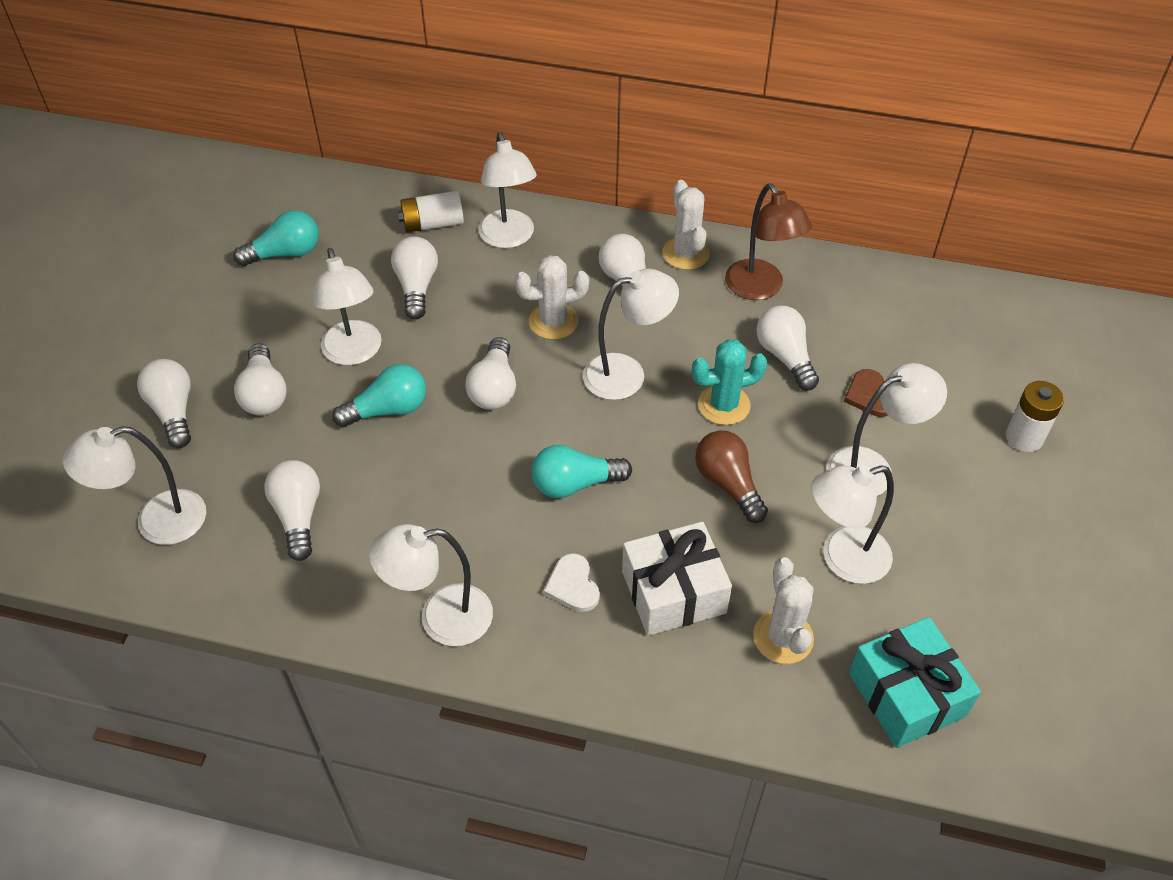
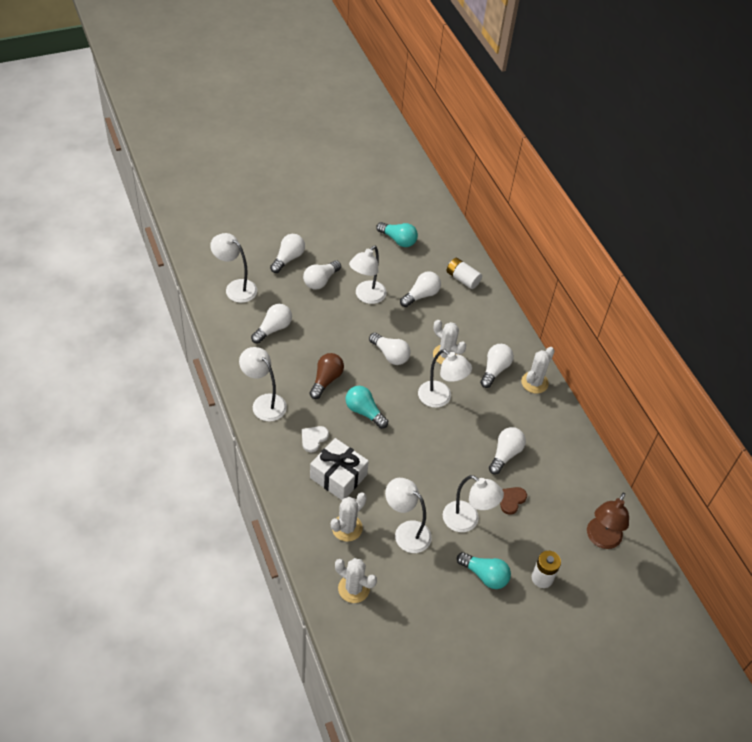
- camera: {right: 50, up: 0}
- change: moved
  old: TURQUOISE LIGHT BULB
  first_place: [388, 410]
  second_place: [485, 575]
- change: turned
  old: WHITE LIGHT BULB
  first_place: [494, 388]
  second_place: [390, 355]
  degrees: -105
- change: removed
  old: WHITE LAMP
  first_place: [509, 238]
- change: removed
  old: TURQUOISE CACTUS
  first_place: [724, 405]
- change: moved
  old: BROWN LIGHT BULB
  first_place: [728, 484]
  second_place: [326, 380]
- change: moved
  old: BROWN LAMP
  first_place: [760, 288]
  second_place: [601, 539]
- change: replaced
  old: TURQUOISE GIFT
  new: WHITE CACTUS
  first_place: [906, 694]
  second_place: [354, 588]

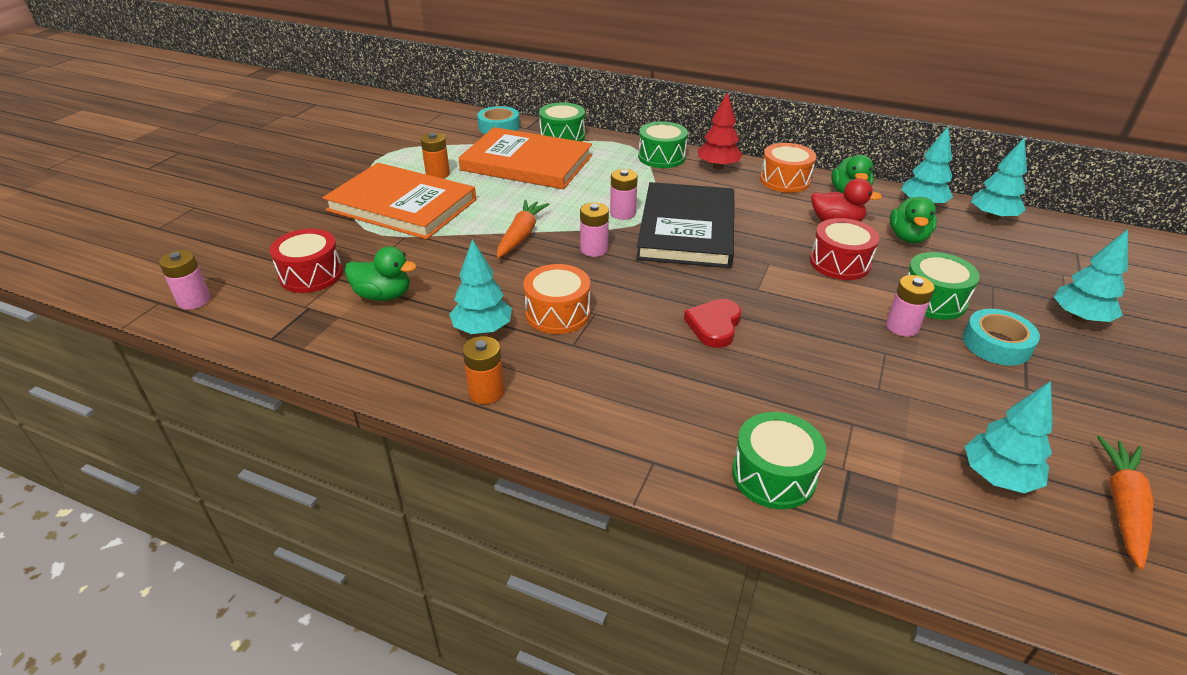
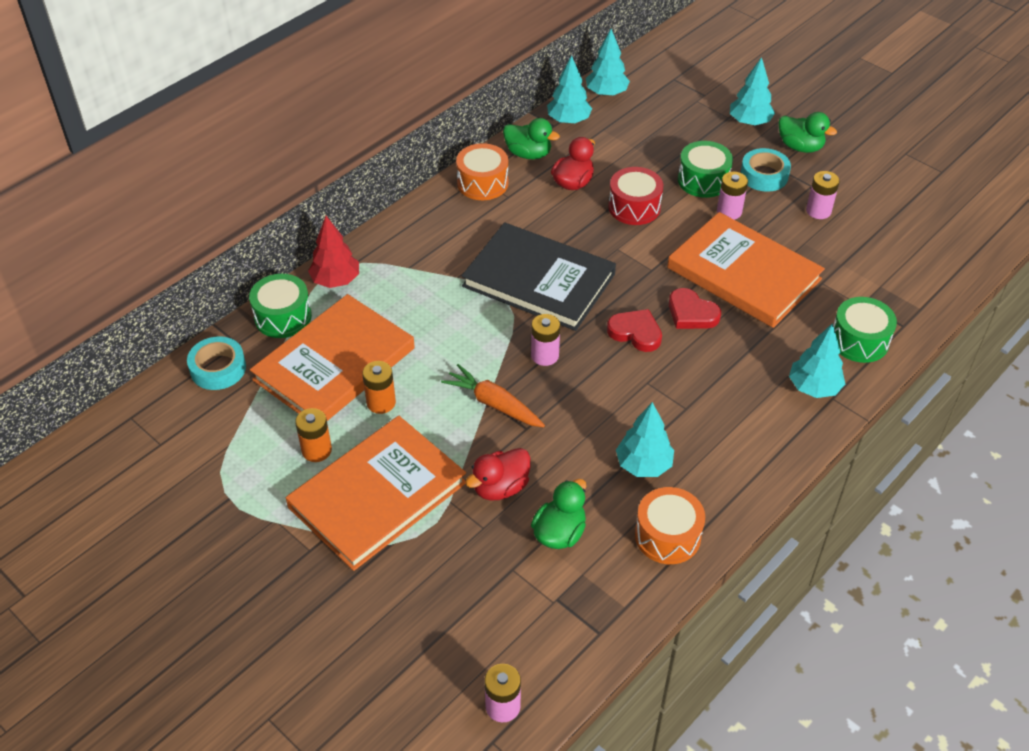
- camera: {right: -70, up: 10}
- change: removed
  old: RED DRUM
  first_place: [311, 275]
- change: moved
  old: ORANGE BATTERY
  first_place: [486, 392]
  second_place: [381, 402]
- change: moved
  old: ORANGE DRUM
  first_place: [557, 313]
  second_place: [667, 536]
- change: moved
  old: PINK BATTERY
  first_place: [622, 213]
  second_place: [818, 211]
- change: removed
  old: GREEN DRUM
  first_place: [661, 157]
- change: moved
  old: RED TREE
  first_place: [718, 167]
  second_place: [336, 280]
- change: moved
  old: GREEN DUCK
  first_place: [908, 237]
  second_place: [800, 147]
- change: moved
  old: TURQUOISE TREE
  first_place: [998, 477]
  second_place: [814, 387]
- change: removed
  old: ORANGE CARROT
  first_place: [1123, 506]
- change: added
  new: RED DUCK
  second_place: [500, 487]
- change: added
  new: RED HEART
  second_place: [635, 332]
- change: added
  new: ORANGE BOOK
  second_place: [744, 273]

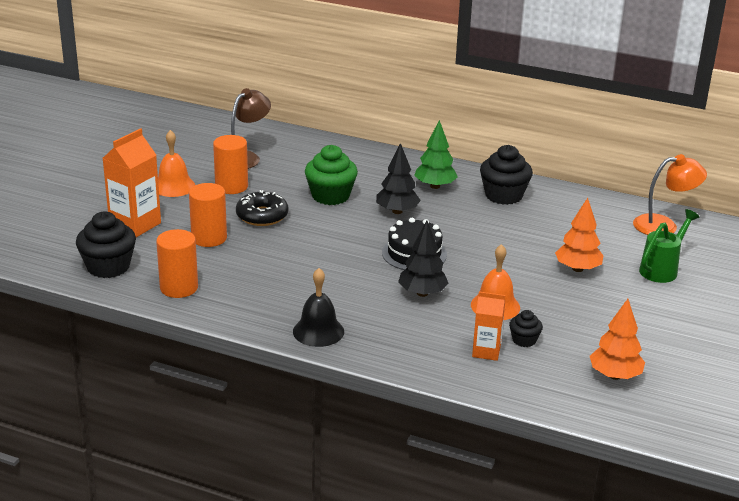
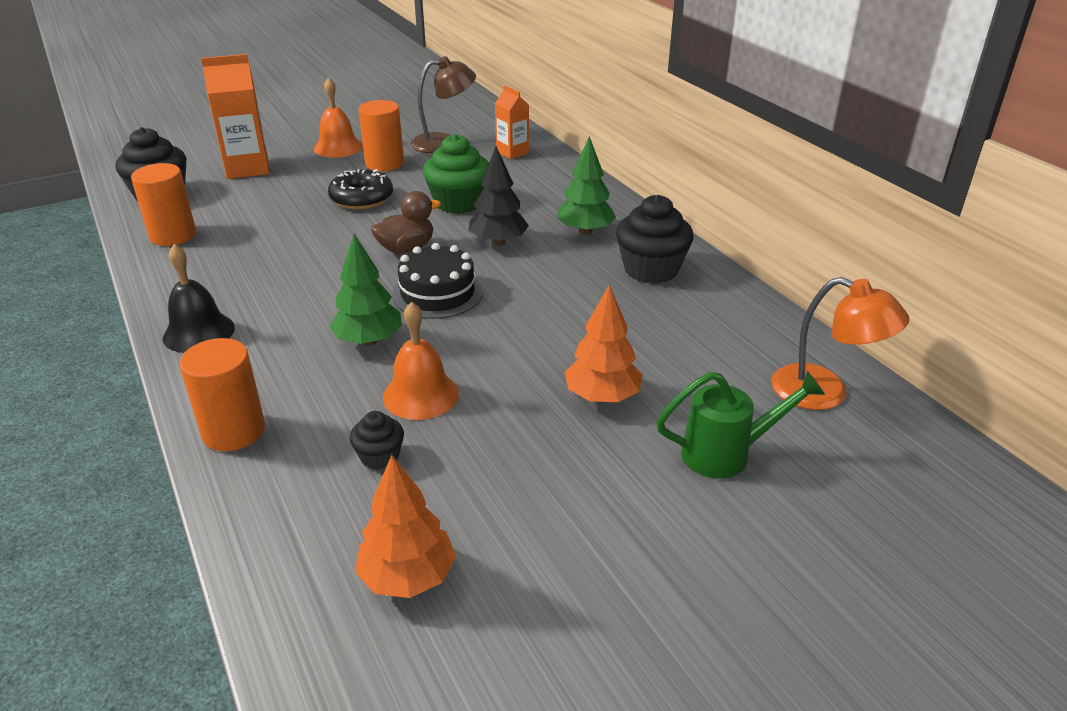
- camera: {right: 40, up: 5}
- change: moved
  old: ORANGE CYLINDER
  first_place: [209, 238]
  second_place: [234, 431]
- change: recoloured
  old: BLACK TREE
  new: GREEN TREE
  first_place: [422, 293]
  second_place: [369, 340]
- change: moved
  old: ORANGE CARTON
  first_place: [486, 351]
  second_place: [512, 152]
- change: added
  new: BROWN DUCK
  second_place: [406, 249]

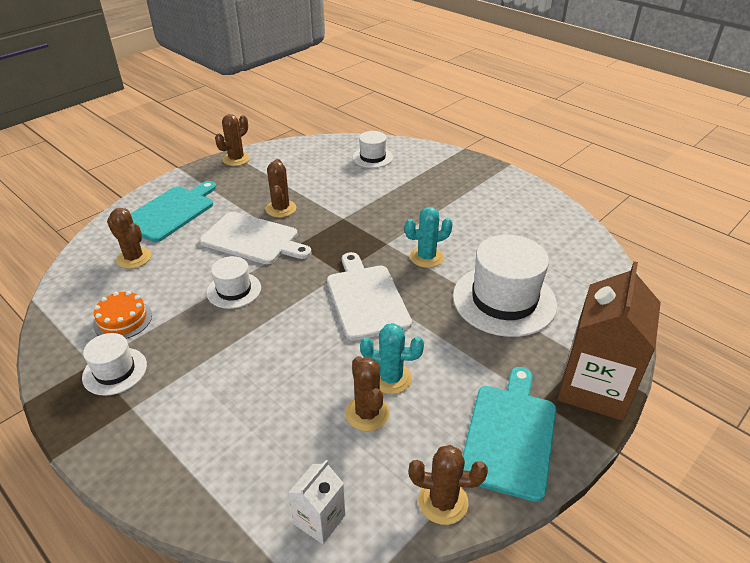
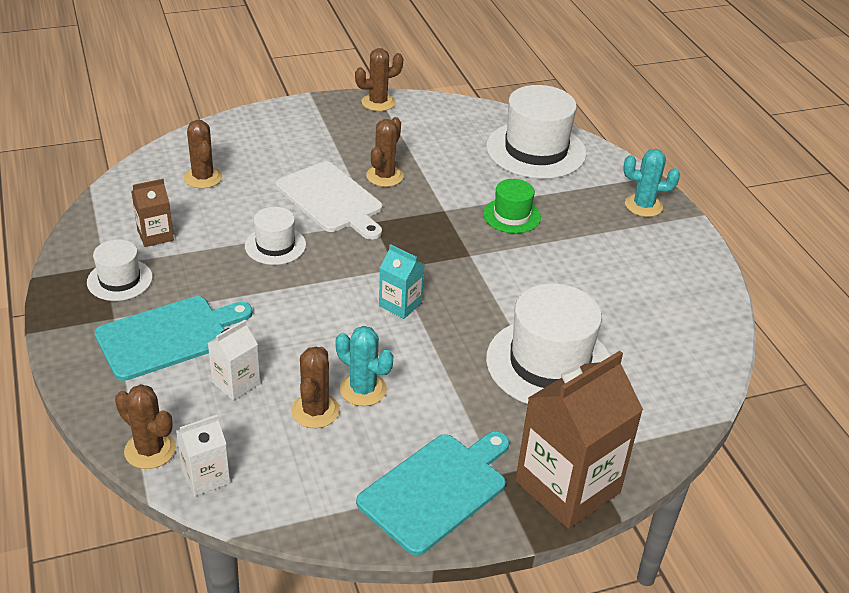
- camera: {right: 25, up: 0}
- change: replaced
  old: ORANGE CAKE
  new: BROWN CARTON
  first_place: [123, 320]
  second_place: [155, 235]
- change: moved
  old: TURQUOISE CUTTING BOARD
  first_place: [170, 212]
  second_place: [168, 336]
- change: replaced
  old: WHITE CUTTING BOARD
  new: TURQUOISE CARTON
  first_place: [366, 299]
  second_place: [400, 304]
- change: resized
  old: WHITE HAT
  first_place: [372, 157]
  second_place: [536, 150]
  factor: 1.88
- change: moved
  old: TURQUOISE CACTUS
  first_place: [426, 257]
  second_place: [643, 206]
- change: moved
  old: BROWN CACTUS
  first_place: [443, 501]
  second_place: [150, 450]
- change: added
  new: WHITE CARTON
  second_place: [236, 383]
- change: added
  new: GREEN HAT
  second_place: [511, 215]

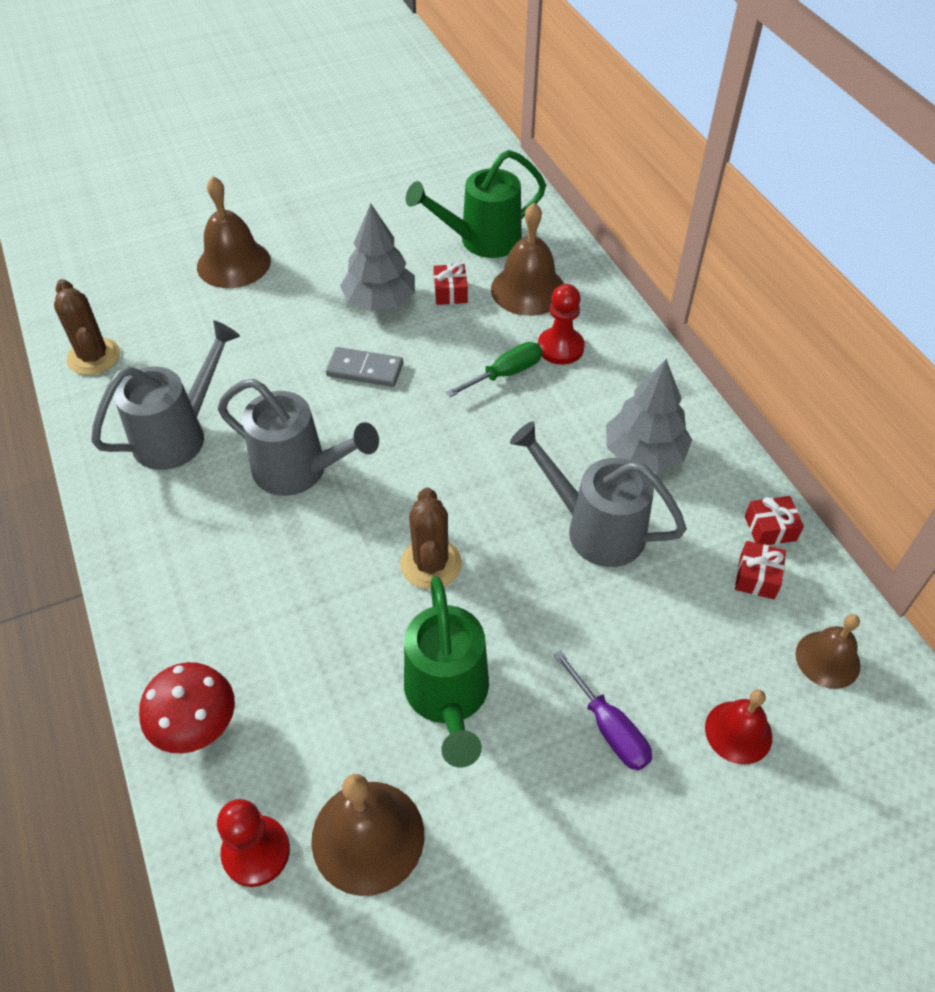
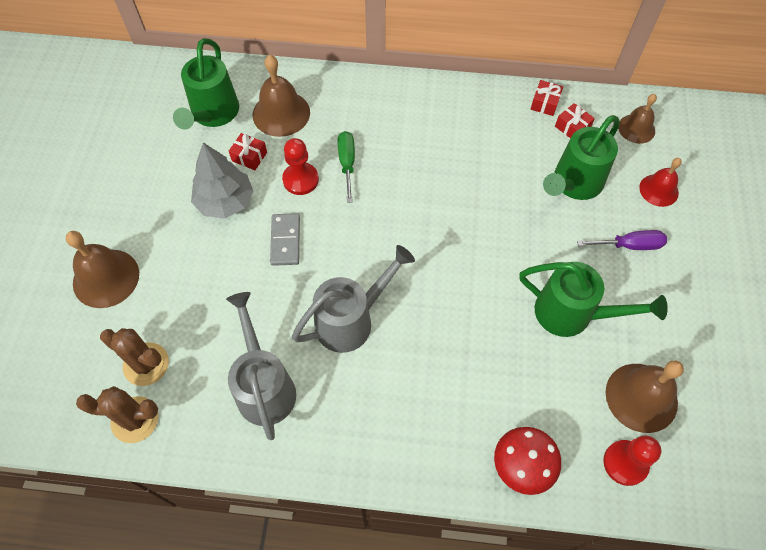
- camera: {right: -60, up: 10}
- change: turned
  old: GREY DOMINO
  first_place: [365, 370]
  second_place: [285, 241]
  degrees: -45
- change: moved
  old: BROWN CACTUS
  first_place: [431, 564]
  second_place: [146, 364]
- change: removed
  old: GREY WATERING CAN
  first_place: [594, 528]
- change: moved
  old: RED PAWN
  first_place: [560, 347]
  second_place: [300, 180]
- change: removed
  old: GREY TREE
  first_place: [644, 453]
- change: added
  new: GREEN WATERING CAN
  second_place: [573, 184]

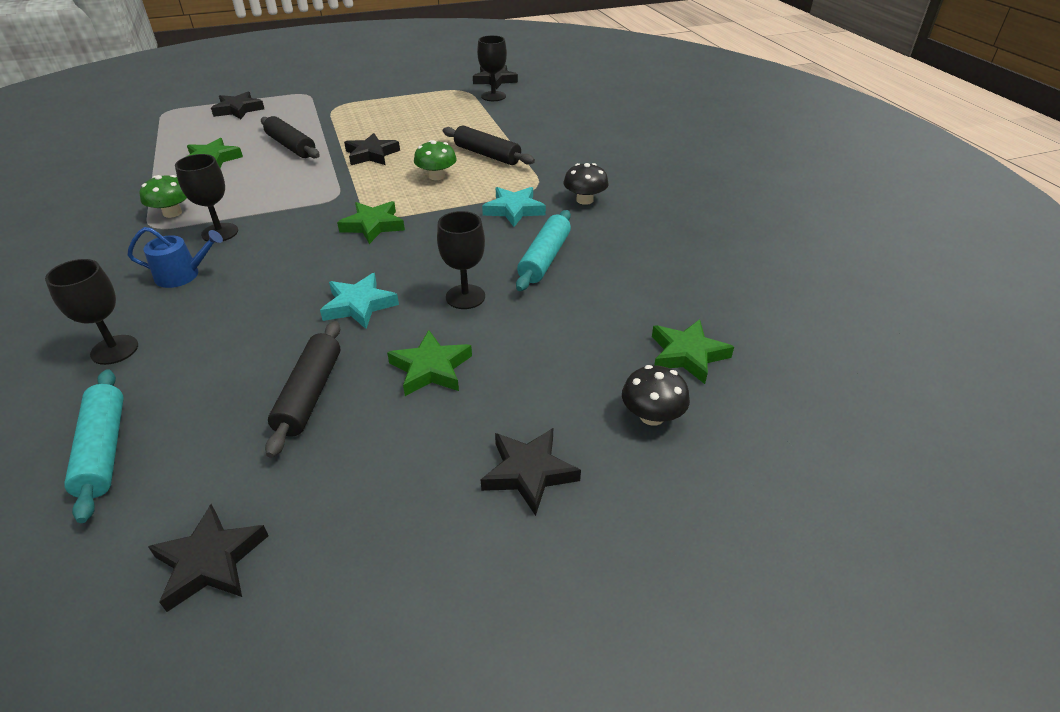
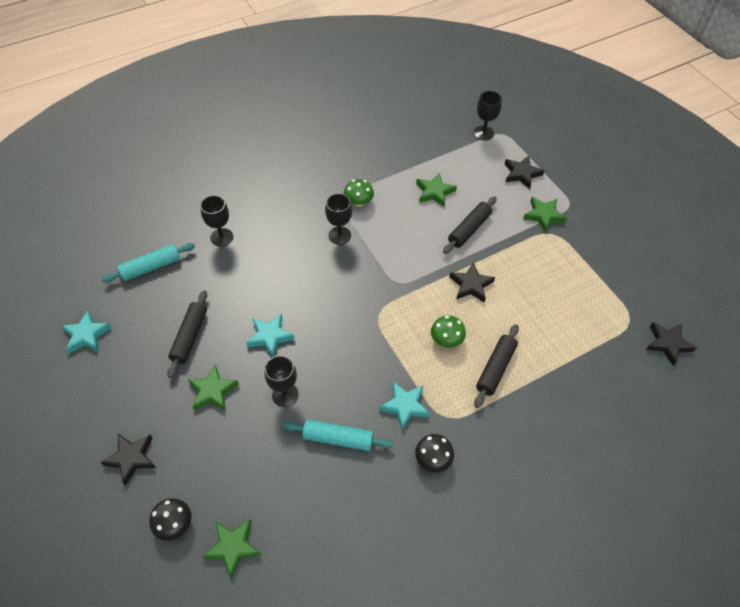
- camera: {right: 80, up: 15}
- change: removed
  old: BLUE WATERING CAN
  first_place: [183, 275]
- change: recoloured
  old: BLACK STAR
  new: TURQUOISE STAR
  first_place: [210, 561]
  second_place: [86, 335]
- change: turned
  old: BLACK ROLLING PIN
  first_place: [310, 394]
  second_place: [190, 337]
  degrees: -75
- change: moved
  old: GREEN STAR
  first_place: [373, 225]
  second_place: [543, 215]
- change: moved
  old: BLACK GOBLET
  first_place: [493, 96]
  second_place: [483, 133]

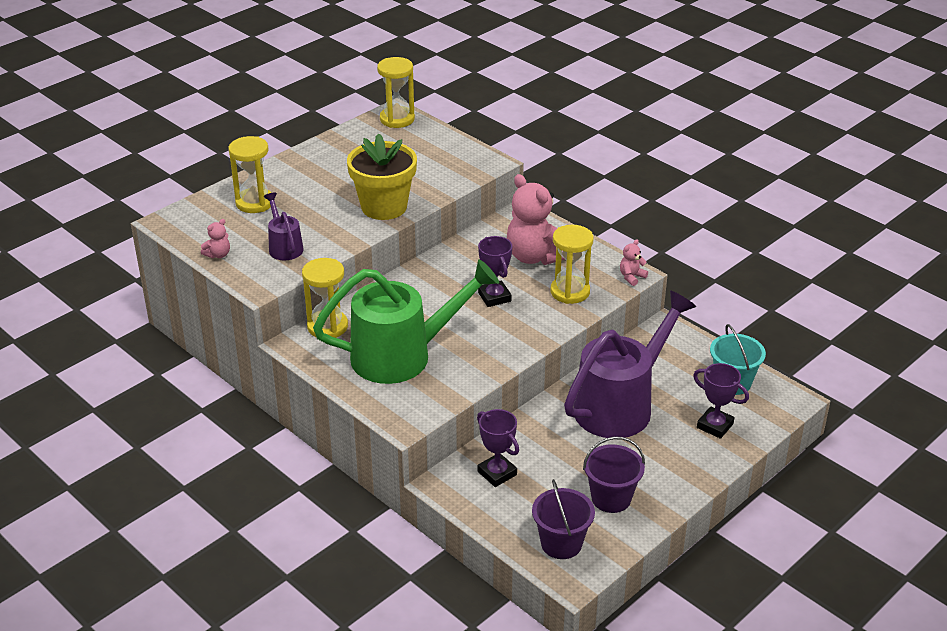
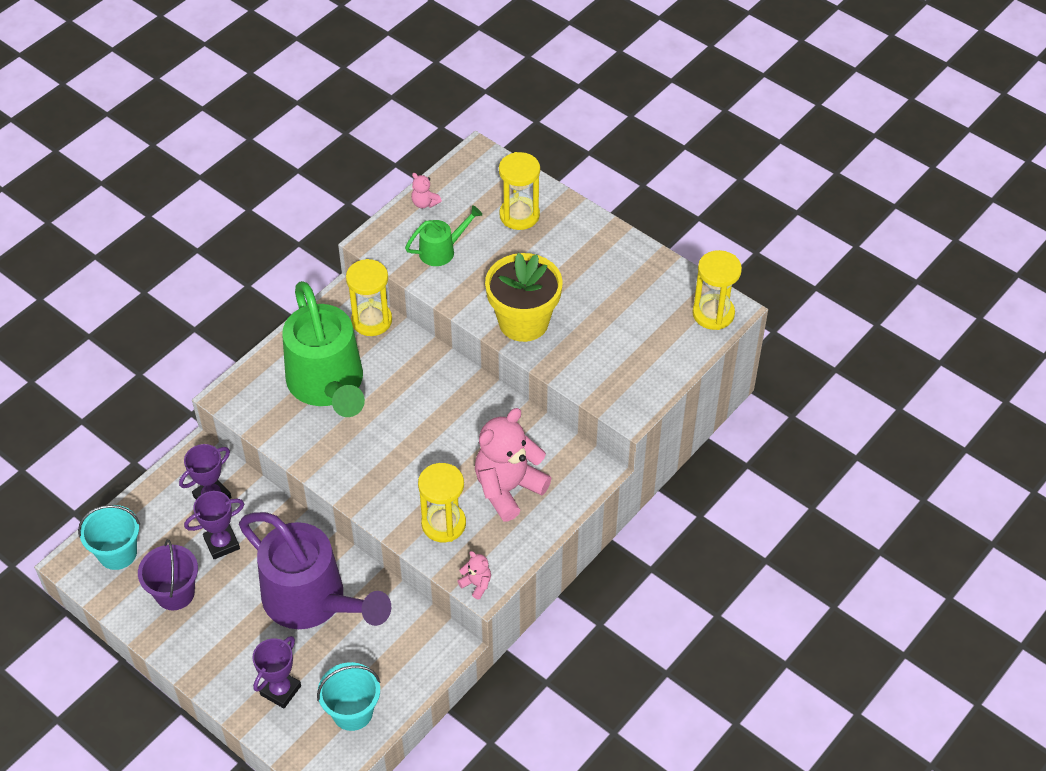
- camera: {right: 85, up: 15}
- change: recoloured
  old: PURPLE WATERING CAN
  new: GREEN WATERING CAN
  first_place: [284, 246]
  second_place: [442, 250]
- change: moved
  old: PURPLE TROPHY
  first_place: [494, 297]
  second_place: [222, 543]
- change: recoloured
  old: PURPLE BUCKET
  new: TURQUOISE BUCKET
  first_place: [561, 543]
  second_place: [117, 553]

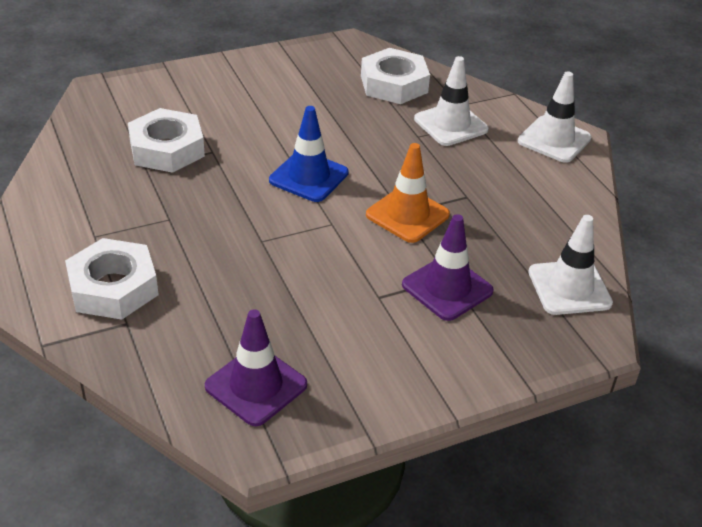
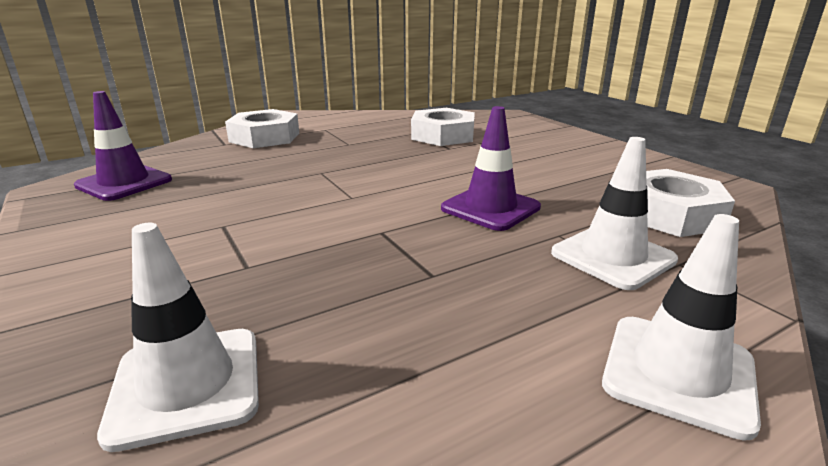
- camera: {right: 85, up: -15}
- change: removed
  old: BLUE TRAFFIC CONE
  first_place: [308, 177]
- change: removed
  old: ORANGE TRAFFIC CONE
  first_place: [407, 215]
- change: moved
  old: PURPLE TRAFFIC CONE
  first_place: [447, 288]
  second_place: [490, 208]

